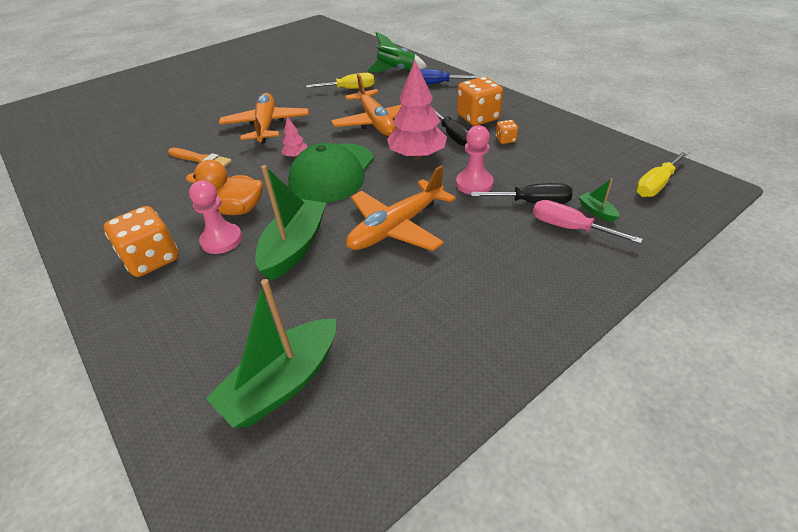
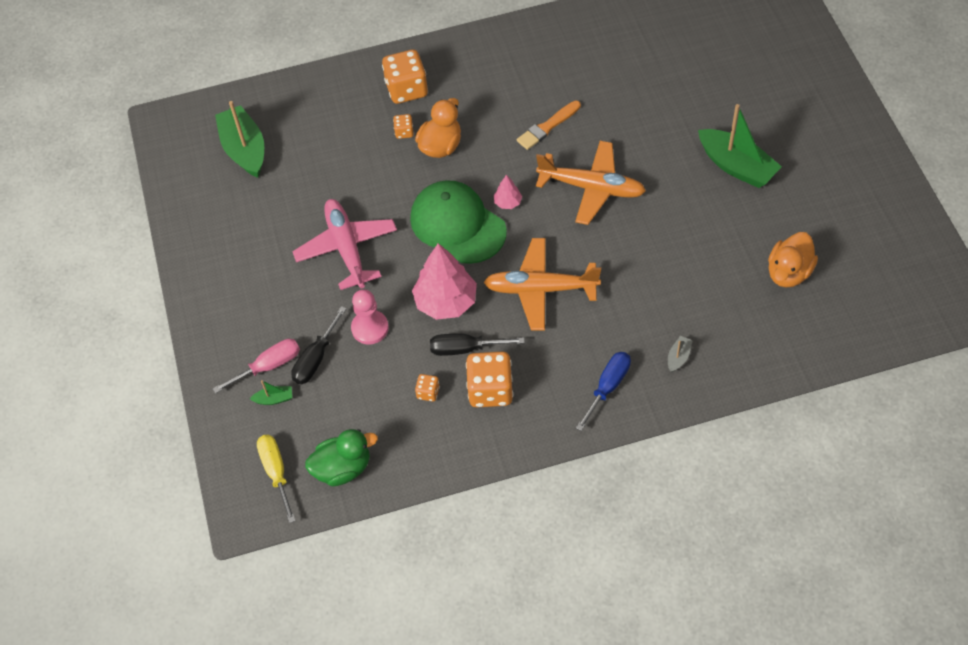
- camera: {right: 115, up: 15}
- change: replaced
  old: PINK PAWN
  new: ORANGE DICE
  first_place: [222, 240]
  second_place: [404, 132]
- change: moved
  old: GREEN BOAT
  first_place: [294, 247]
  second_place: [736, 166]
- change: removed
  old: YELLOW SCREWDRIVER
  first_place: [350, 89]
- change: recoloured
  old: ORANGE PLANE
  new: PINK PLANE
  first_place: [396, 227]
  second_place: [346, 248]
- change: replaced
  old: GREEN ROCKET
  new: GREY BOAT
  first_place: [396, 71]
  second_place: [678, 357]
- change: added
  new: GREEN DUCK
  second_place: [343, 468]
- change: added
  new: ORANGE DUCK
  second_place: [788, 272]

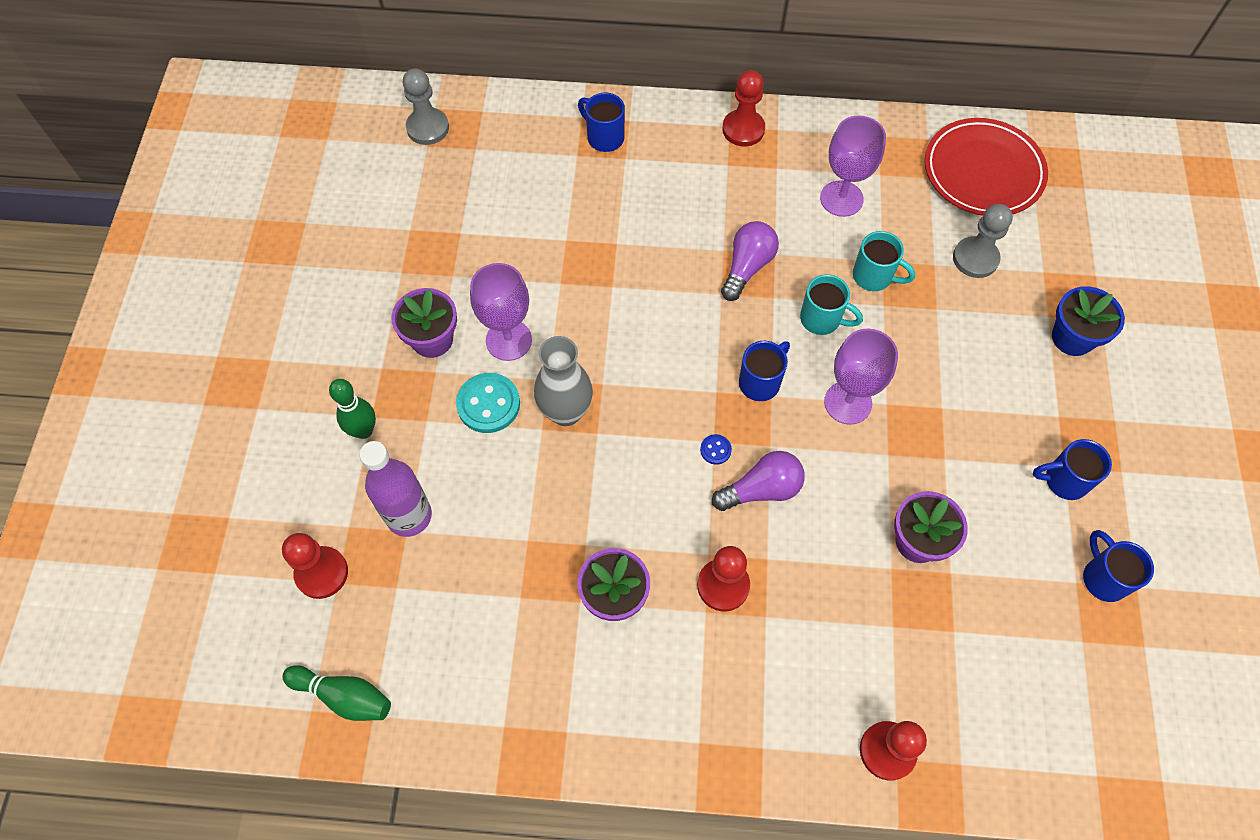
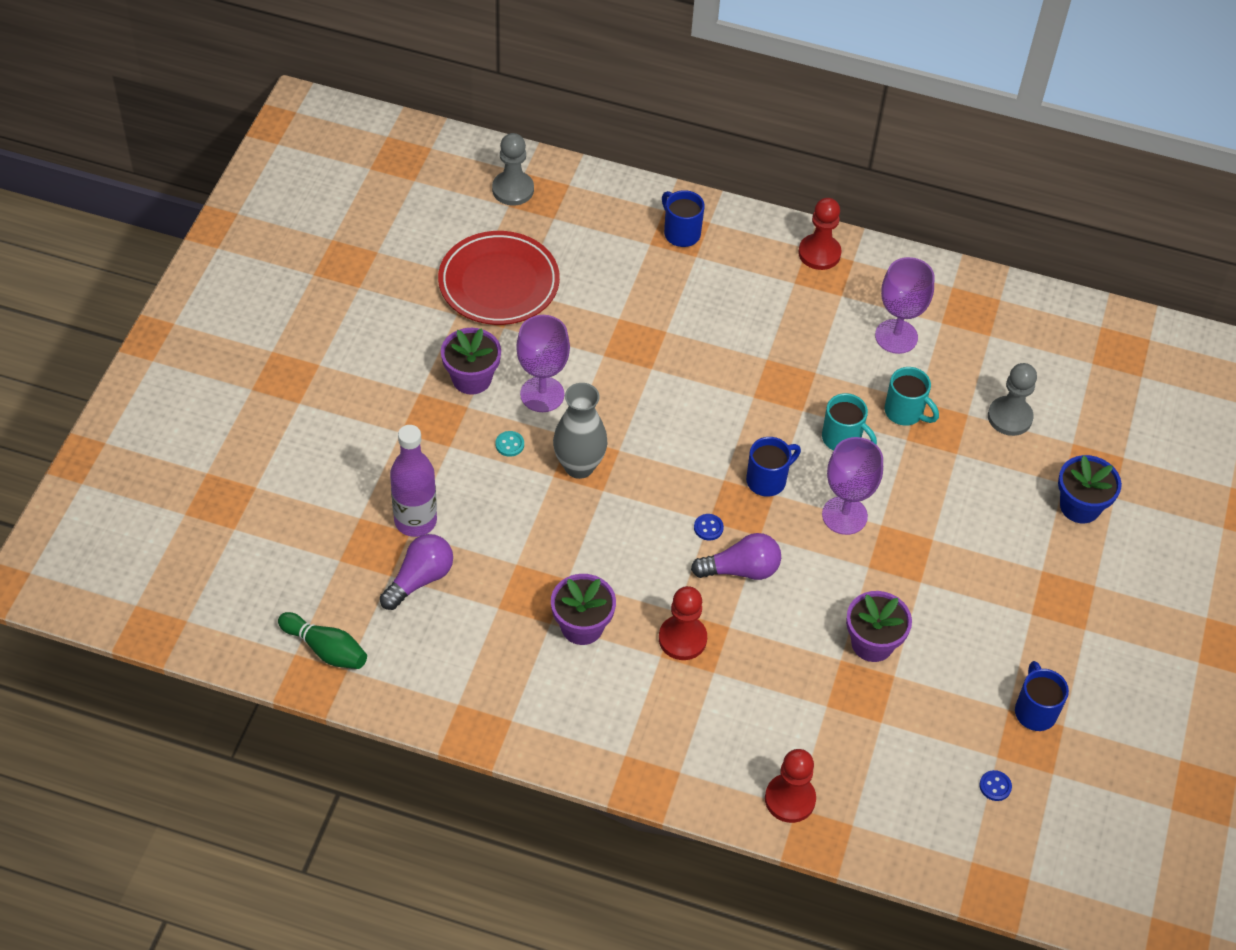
- camera: {right: 10, up: -10}
- change: removed
  old: RED PAWN
  first_place: [322, 573]
- change: removed
  old: GREEN BOWLING PIN
  first_place: [364, 430]
- change: resized
  old: TURQUOISE BUTTON
  first_place: [488, 404]
  second_place: [509, 444]
  factor: 0.48
- change: moved
  old: PURPLE LIGHT BULB
  first_place: [747, 267]
  second_place: [419, 579]
- change: moved
  old: RED PLATE
  first_place: [983, 172]
  second_place: [499, 283]
- change: removed
  old: BLUE MUG
  first_place: [1064, 480]
- change: added
  new: BLUE BUTTON
  second_place: [995, 786]

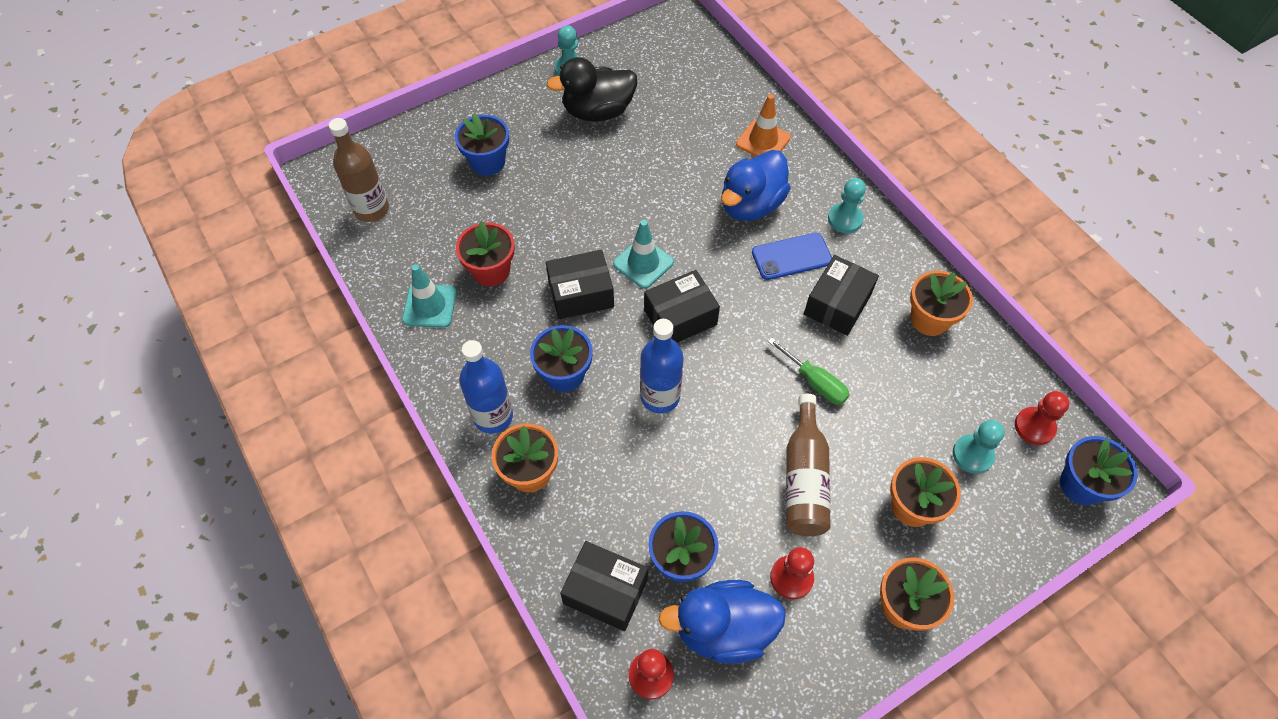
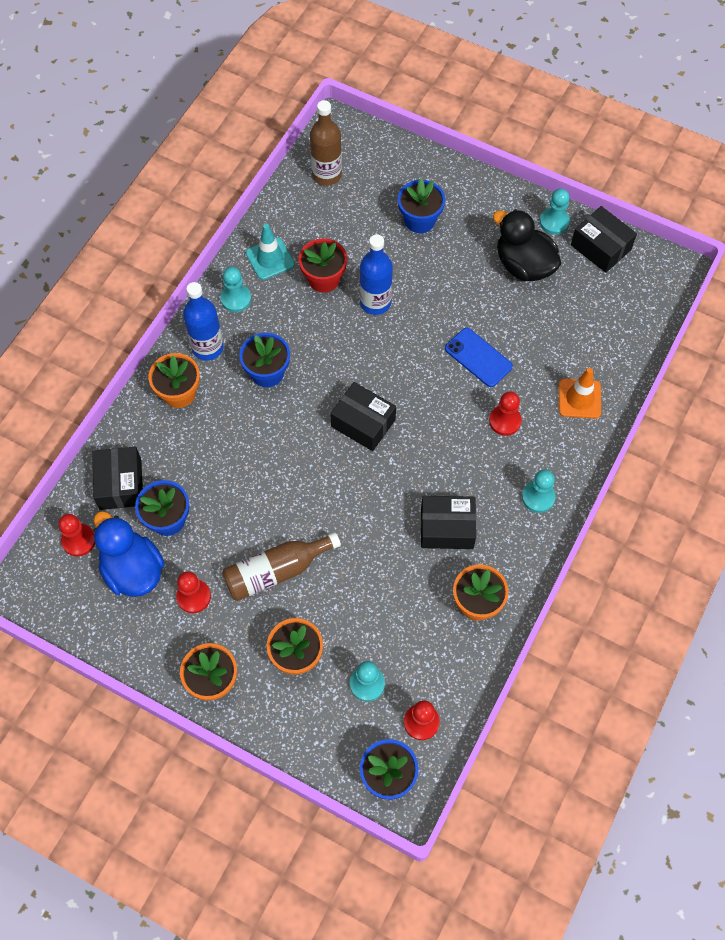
- camera: {right: 60, up: 5}
- change: moved
  old: BLACK BOX
  first_place: [581, 294]
  second_place: [600, 247]
- change: removed
  old: TURQUOISE TRAFFIC CONE
  first_place: [643, 263]
- change: moved
  old: BLUE BOTTLE
  first_place: [660, 397]
  second_place: [375, 302]
- change: replaced
  old: BLUE DUCK
  new: RED PAWN
  first_place: [751, 204]
  second_place: [505, 421]
- change: moved
  old: BLUE PHONE
  first_place: [791, 257]
  second_place: [478, 357]
- change: removed
  old: GREEN SCREWDRIVER
  first_place: [815, 382]
- change: added
  new: TURQUOISE PAWN
  second_place: [236, 299]

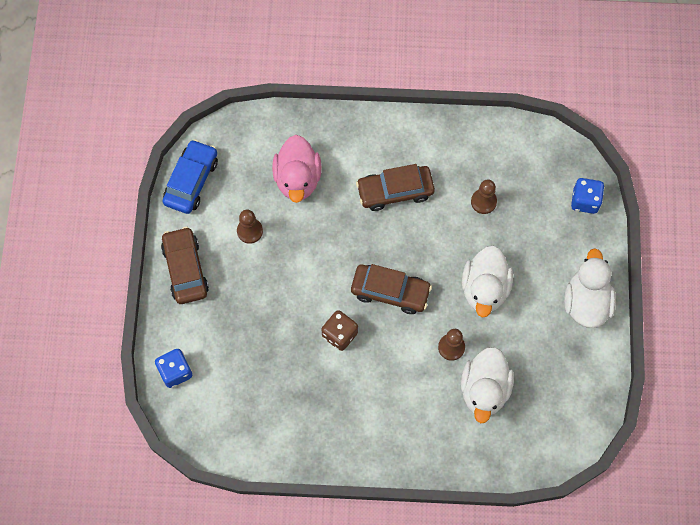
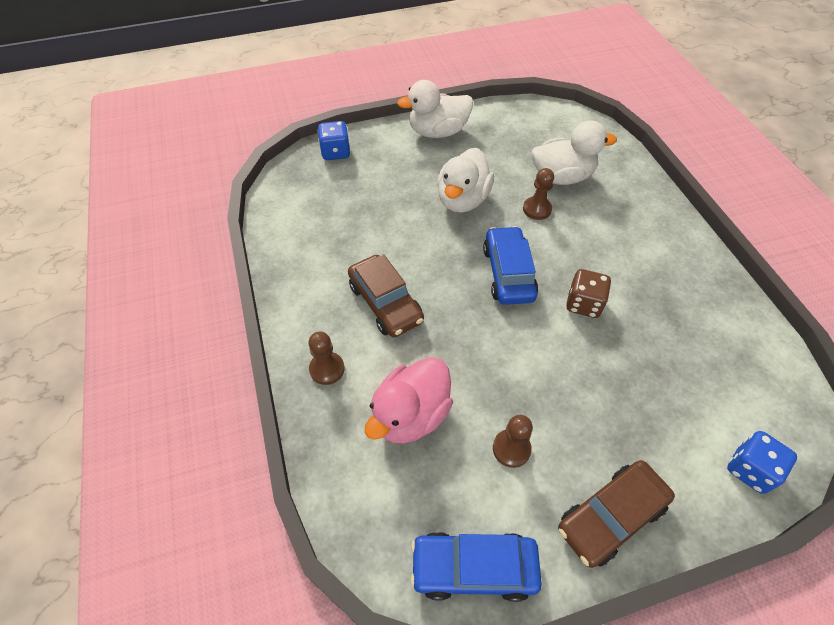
- camera: {right: -110, up: -15}
- change: turned
  old: PINK DUCK
  first_place: [297, 179]
  second_place: [411, 415]
  degrees: 150
- change: recoloured
  old: BROWN CAR
  new: BLUE CAR
  first_place: [390, 292]
  second_place: [508, 273]
- change: turned
  old: WHITE DUCK
  first_place: [484, 289]
  second_place: [462, 200]
  degrees: 120
- change: moved
  old: BROWN PAWN
  first_place: [483, 202]
  second_place: [327, 369]

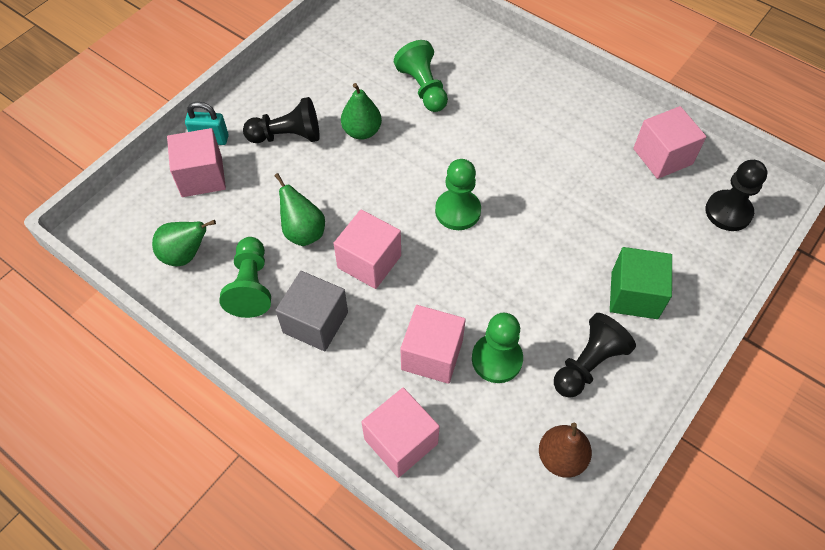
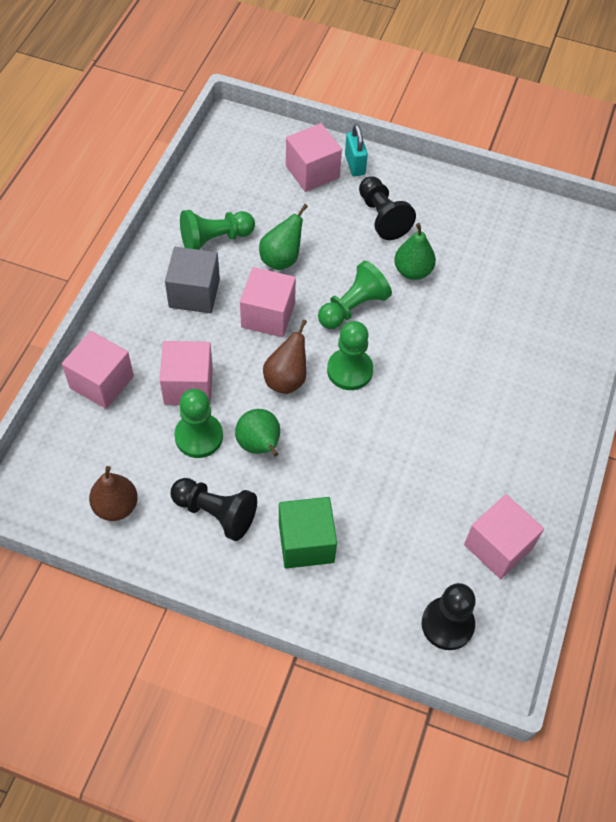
- camera: {right: 70, up: 0}
- change: moved
  old: GREEN PEAR
  first_place: [185, 255]
  second_place: [260, 445]
- change: moved
  old: GREEN PAWN
  first_place: [423, 88]
  second_place: [353, 307]
- change: added
  new: BROWN PEAR
  second_place: [286, 379]

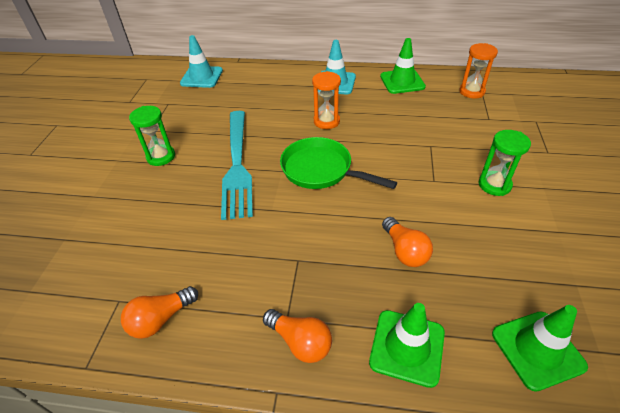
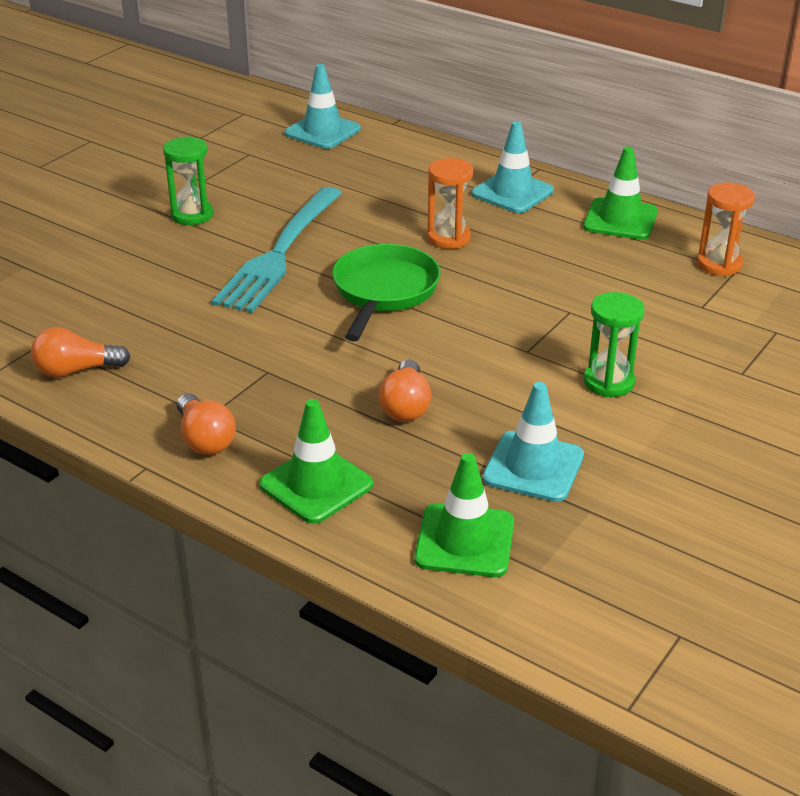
- camera: {right: 25, up: -10}
- change: turned
  old: GREEN PAN
  first_place: [321, 170]
  second_place: [384, 292]
  degrees: 45
- change: added
  new: TURQUOISE TRAFFIC CONE
  second_place: [533, 467]

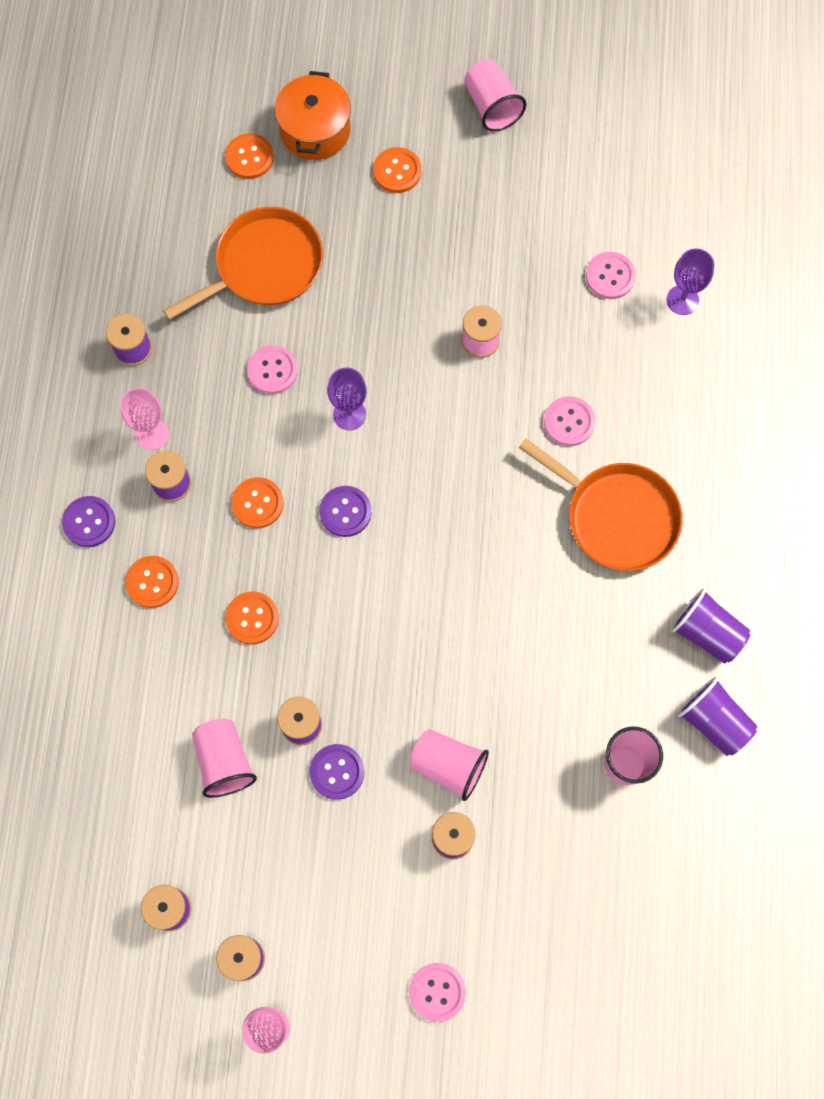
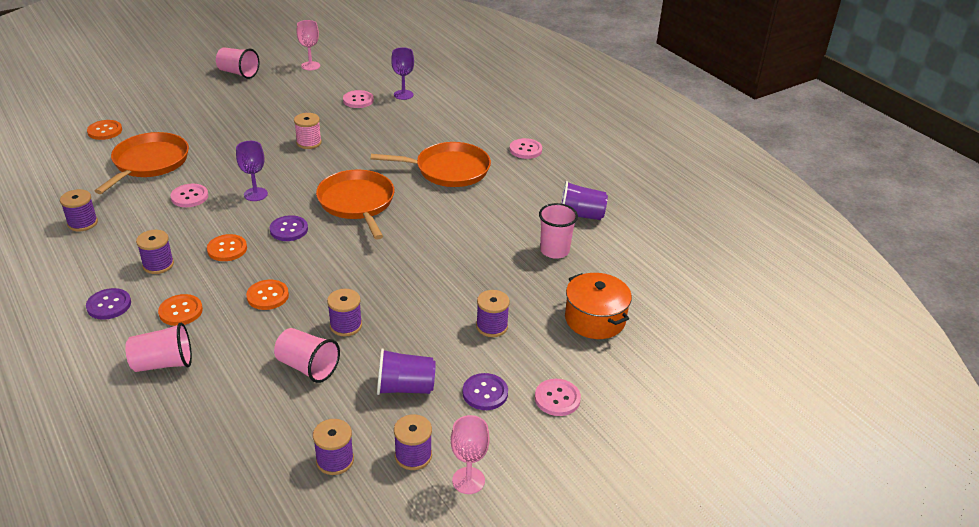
- camera: {right: -40, up: -35}
- change: moved
  old: PINK GOBLET
  first_place: [152, 434]
  second_place: [310, 66]
- change: moved
  old: ORANGE POT
  first_place: [315, 130]
  second_place: [595, 319]
- change: moved
  old: PURPLE BUTTON
  first_place: [337, 772]
  second_place: [485, 393]
- change: removed
  old: ORANGE BUTTON
  first_place: [397, 171]
- change: moved
  old: PINK CUP
  first_place: [448, 766]
  second_place: [163, 363]
- change: moved
  old: PINK BUTTON
  first_place: [569, 422]
  second_place: [525, 150]
- change: moved
  old: PURPLE CUP
  first_place: [707, 633]
  second_place: [405, 387]
- change: added
  new: ORANGE PAN
  second_place: [357, 203]

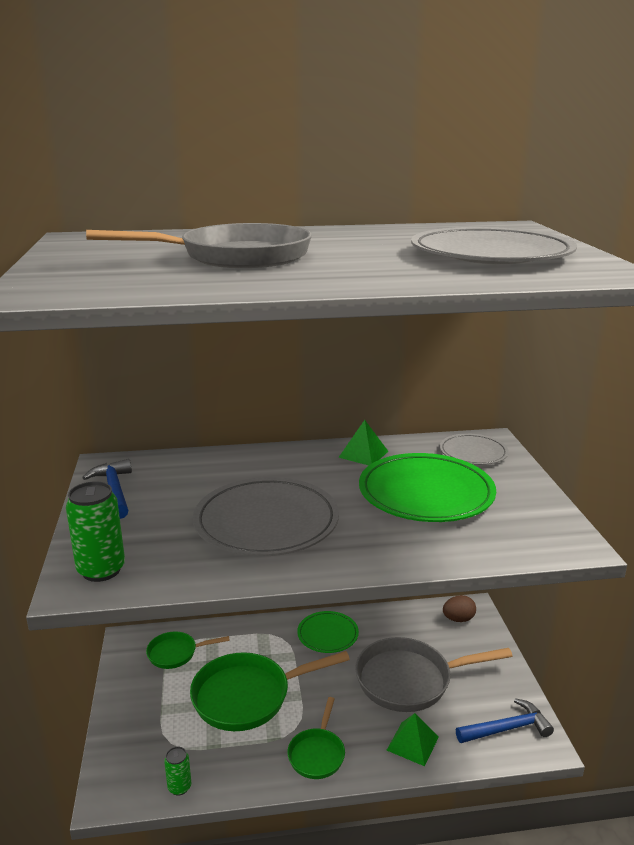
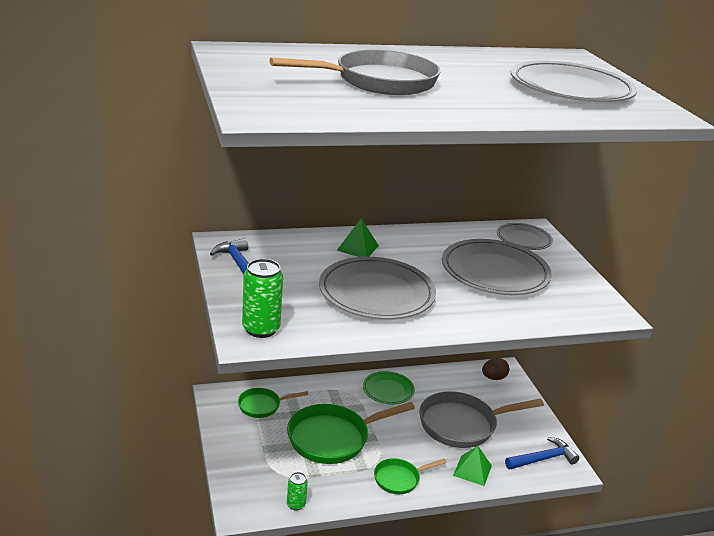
- camera: {right: -10, up: 5}
- change: turned
  old: GREEN PAN
  first_place: [317, 754]
  second_place: [399, 479]
  degrees: 60
- change: moved
  old: GREEN PYRAMID
  first_place: [363, 454]
  second_place: [357, 248]
- change: recoloured
  old: GREEN PLATE
  new: GREY PLATE
  first_place: [426, 493]
  second_place: [494, 272]

